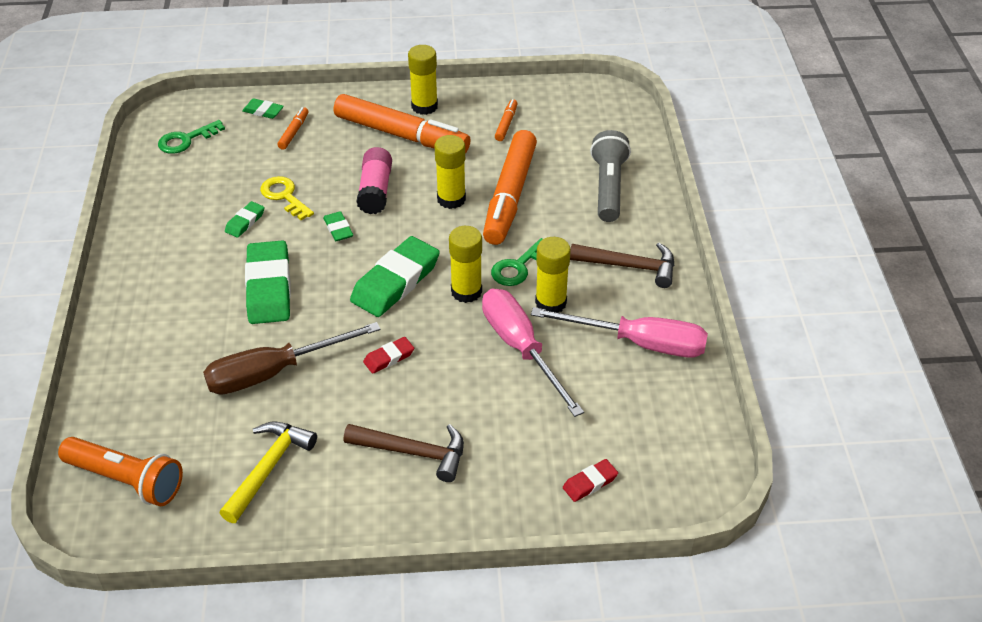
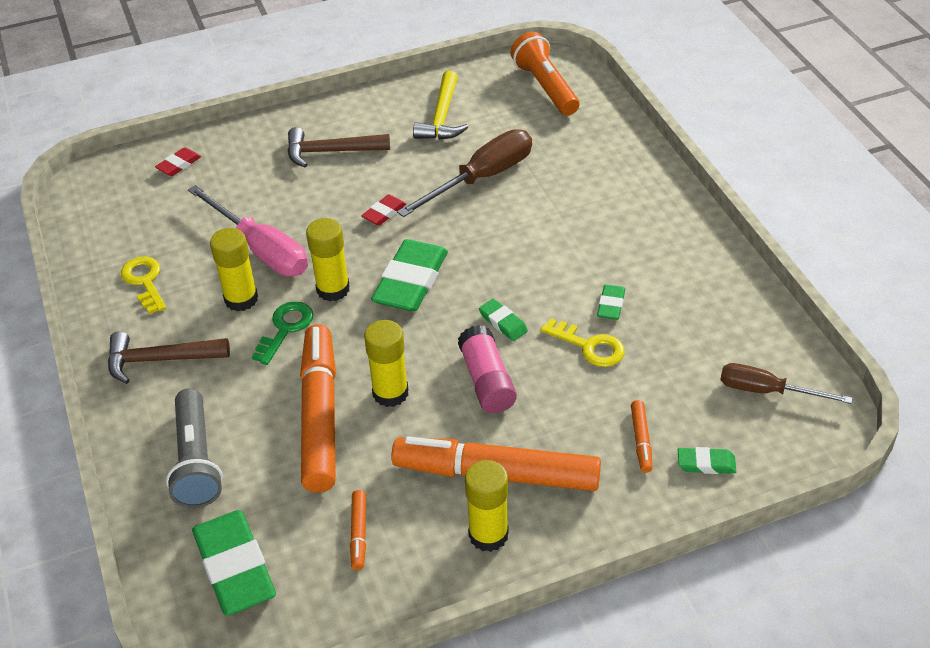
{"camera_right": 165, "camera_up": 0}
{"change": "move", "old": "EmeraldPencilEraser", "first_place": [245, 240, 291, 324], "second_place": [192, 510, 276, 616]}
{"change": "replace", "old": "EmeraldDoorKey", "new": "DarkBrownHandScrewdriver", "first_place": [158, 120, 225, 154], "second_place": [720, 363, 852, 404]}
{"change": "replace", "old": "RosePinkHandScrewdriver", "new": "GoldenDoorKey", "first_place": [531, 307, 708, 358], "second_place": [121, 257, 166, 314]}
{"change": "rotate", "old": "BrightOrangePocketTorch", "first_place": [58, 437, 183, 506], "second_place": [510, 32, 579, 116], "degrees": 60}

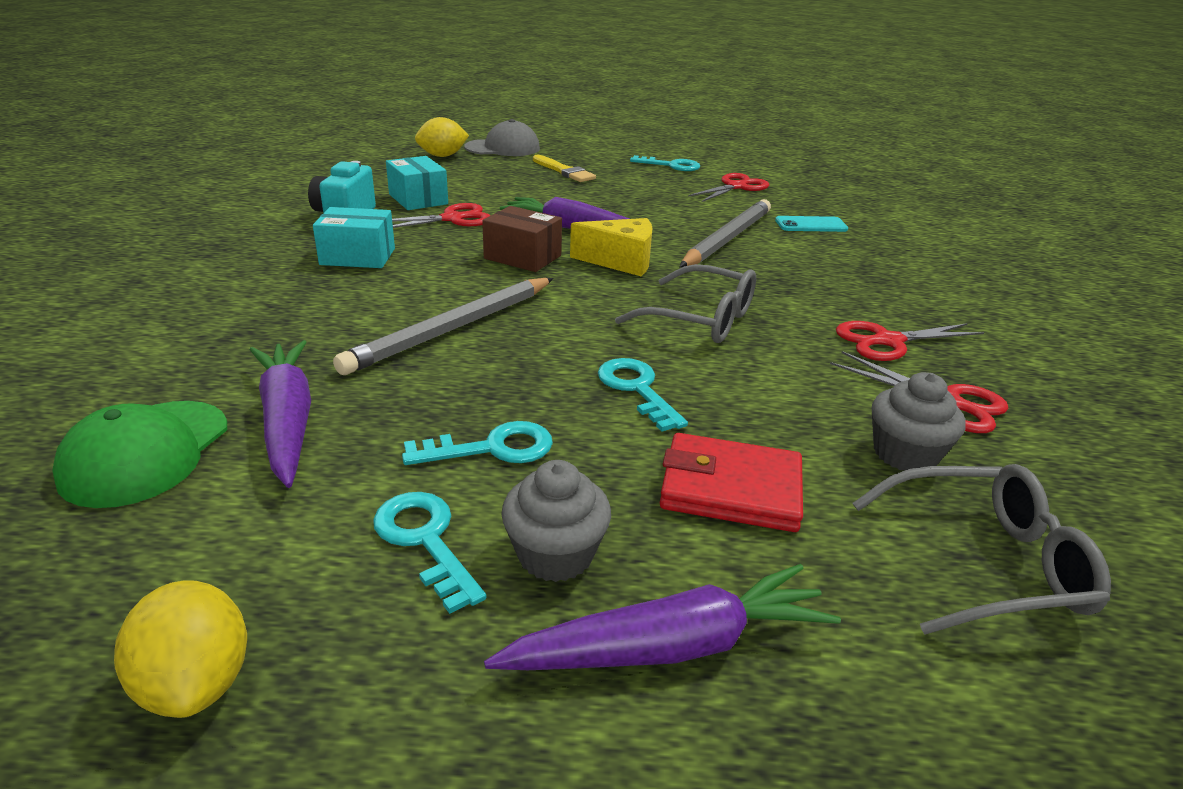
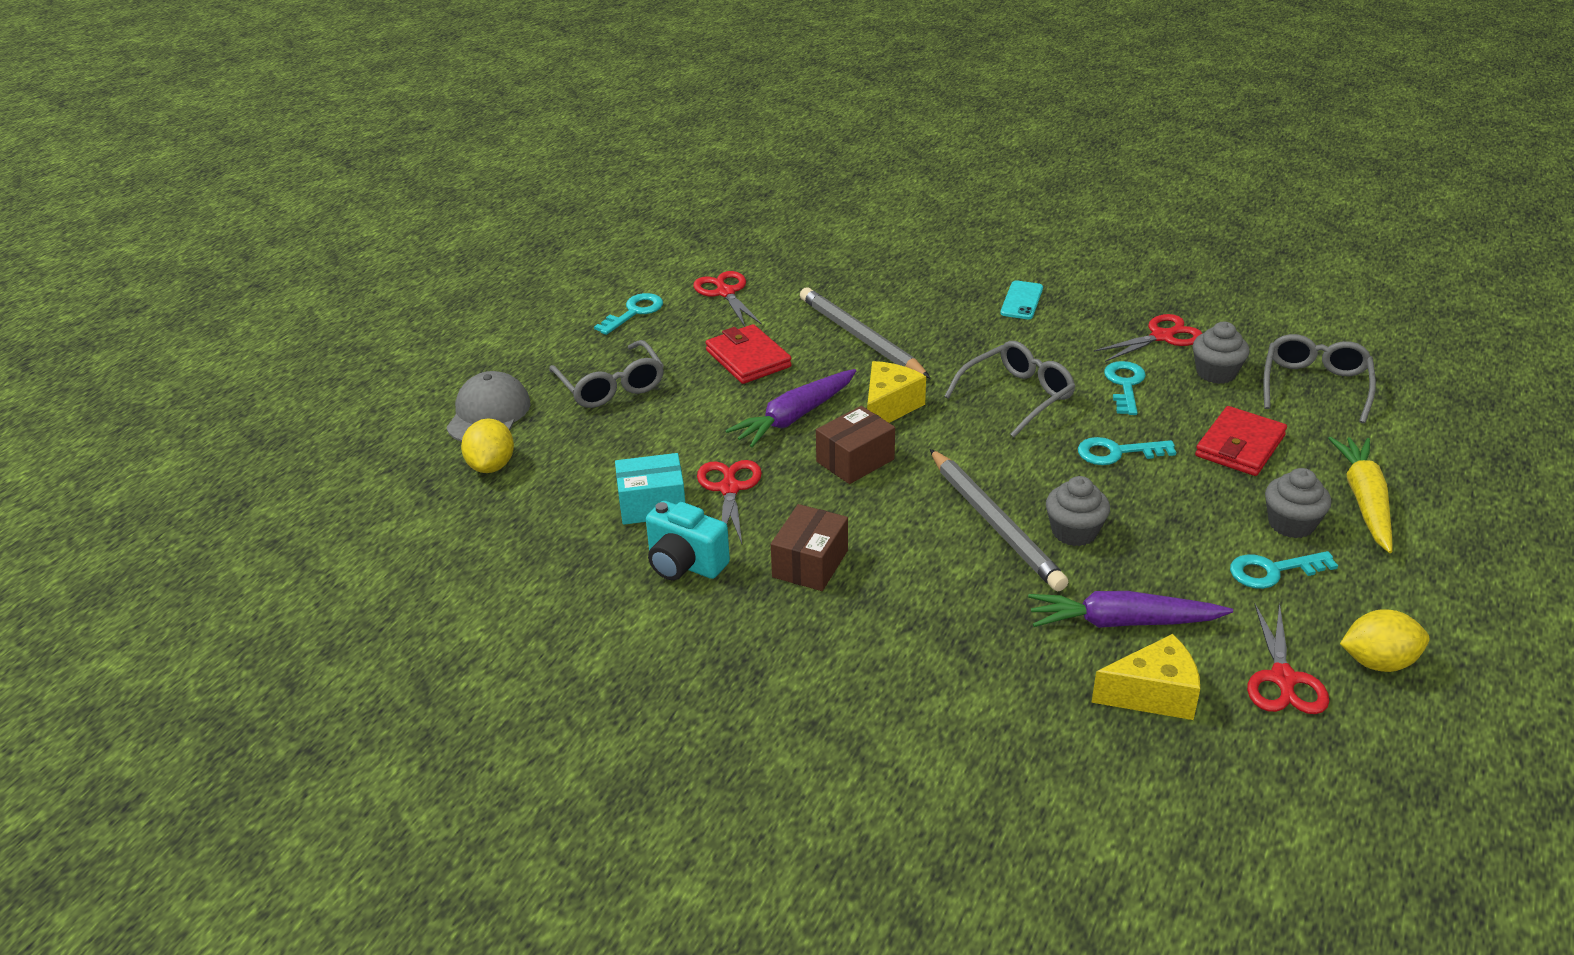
{"camera_right": -65, "camera_up": 5}
{"change": "insert", "new": "CrimsonBillfold", "second_place": [705, 324, 792, 384]}
{"change": "insert", "new": "GreyFairyCake", "second_place": [1046, 476, 1110, 546]}
{"change": "move", "old": "AquaDoorKey", "first_place": [402, 421, 553, 465], "second_place": [1104, 361, 1146, 415]}
{"change": "move", "old": "AquaMobilePhone", "first_place": [775, 216, 848, 232], "second_place": [1001, 281, 1043, 319]}
{"change": "move", "old": "CrimsonPairOfScissors", "first_place": [836, 321, 984, 361], "second_place": [1247, 603, 1329, 714]}
{"change": "replace", "old": "EmeraldBaseballCap", "new": "GoldenCheese", "first_place": [52, 401, 227, 508], "second_place": [1091, 634, 1200, 720]}
{"change": "replace", "old": "GoldenPaintBrush", "new": "GreyGlasses", "first_place": [533, 155, 596, 182], "second_place": [549, 340, 664, 408]}
{"change": "recolor", "old": "AquaParcel", "new": "DarkBrownParcel", "first_place": [313, 207, 395, 268], "second_place": [771, 504, 848, 591]}
{"change": "recolor", "old": "RoyalPurpleRootVegetable", "new": "GoldenRootVegetable", "first_place": [484, 564, 841, 670], "second_place": [1328, 437, 1392, 553]}

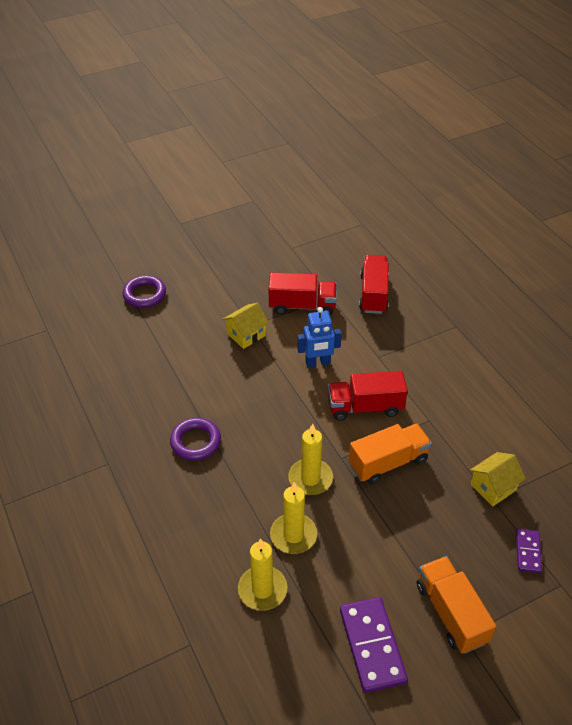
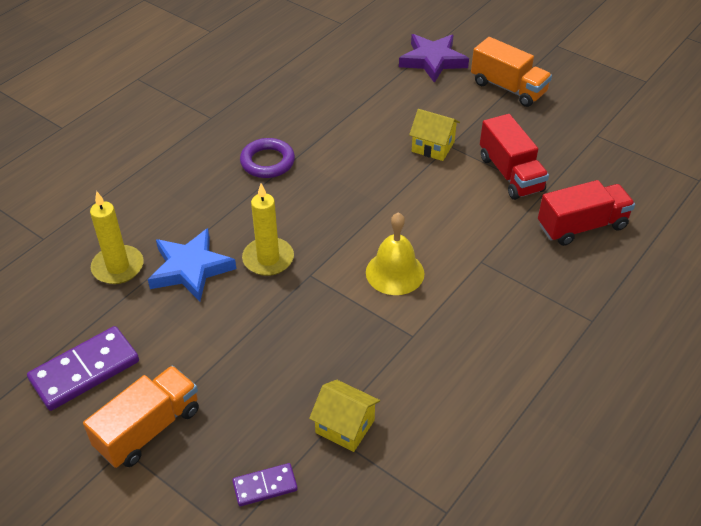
{"camera_right": 65, "camera_up": 0}
{"change": "delete", "old": "BlueRobotFigure", "first_place": [297, 307, 342, 367]}
{"change": "move", "old": "BrightOrangeLorry", "first_place": [349, 424, 432, 484], "second_place": [471, 37, 552, 107]}
{"change": "replace", "old": "RoyalPurpleTorus", "new": "RoyalPurpleStarShape", "first_place": [123, 275, 166, 308], "second_place": [399, 34, 469, 83]}
{"change": "replace", "old": "GoldenWaxCandle", "new": "BlueStarShape", "first_place": [270, 482, 317, 554], "second_place": [148, 228, 236, 302]}
{"change": "replace", "old": "CrimsonLorry", "new": "GoldenSchoolBell", "first_place": [328, 371, 408, 421], "second_place": [366, 212, 424, 295]}

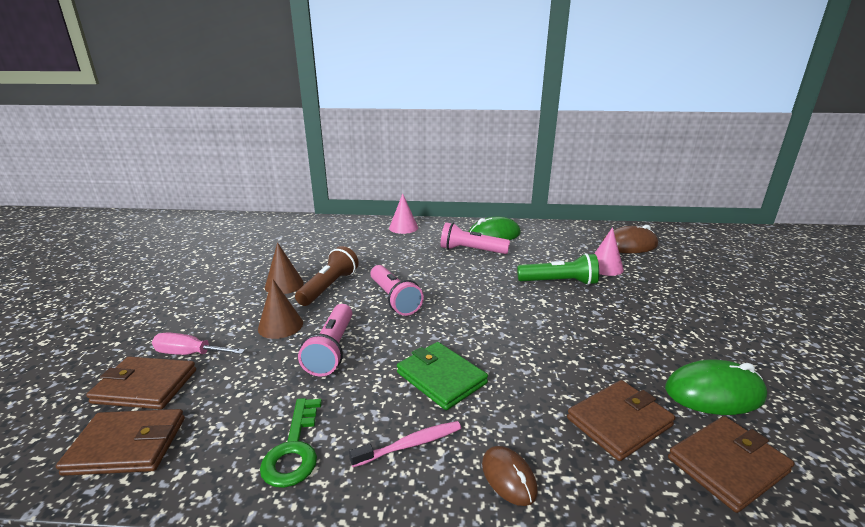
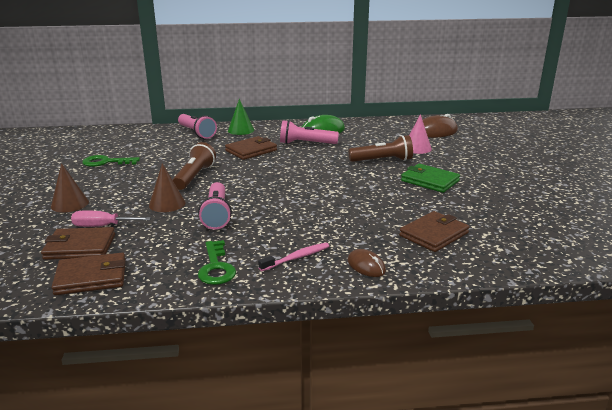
{"camera_right": -10, "camera_up": 0}
{"change": "delete", "old": "EmeraldPcMouse", "first_place": [665, 360, 767, 415]}
{"change": "insert", "new": "EmeraldDoorKey", "second_place": [82, 155, 140, 167]}
{"change": "move", "old": "DarkBrownSolidCone", "first_place": [265, 243, 304, 294], "second_place": [51, 163, 89, 212]}
{"change": "move", "old": "RosePinkPocketTorch", "first_place": [370, 265, 424, 316], "second_place": [178, 114, 217, 139]}
{"change": "move", "old": "EmeraldBillfold", "first_place": [397, 342, 488, 410], "second_place": [401, 164, 460, 193]}
{"change": "move", "old": "DarkBrownBillfold", "first_place": [668, 416, 795, 513], "second_place": [225, 136, 277, 160]}
{"change": "recolor", "old": "RosePinkSolidCone", "new": "EmeraldSolidCone", "first_place": [389, 193, 418, 234], "second_place": [228, 99, 254, 135]}
{"change": "recolor", "old": "EmeraldPocketTorch", "new": "DarkBrownPocketTorch", "first_place": [517, 253, 599, 285], "second_place": [348, 135, 413, 162]}

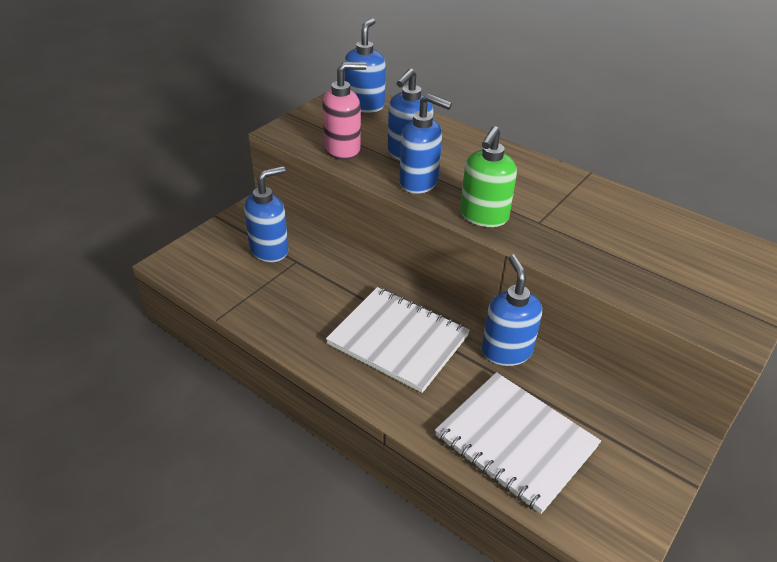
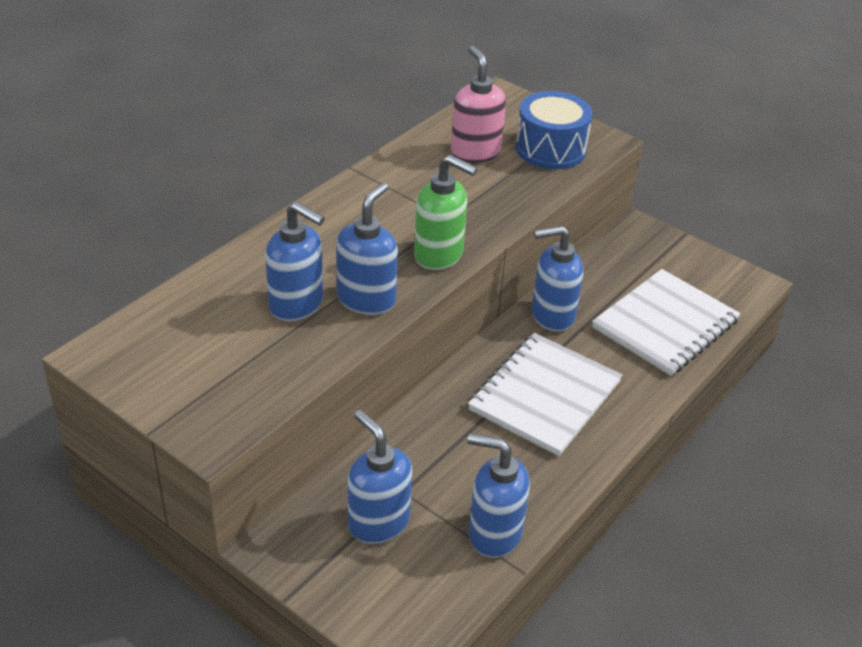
{"camera_right": -90, "camera_up": 0}
{"change": "insert", "new": "BlueSnareDrum", "second_place": [516, 91, 593, 169]}
{"change": "move", "old": "RosePinkSoapDispenser", "first_place": [322, 62, 367, 160], "second_place": [451, 46, 506, 163]}
{"change": "move", "old": "BlueSoapDispenser", "first_place": [344, 18, 386, 113], "second_place": [468, 434, 530, 558]}

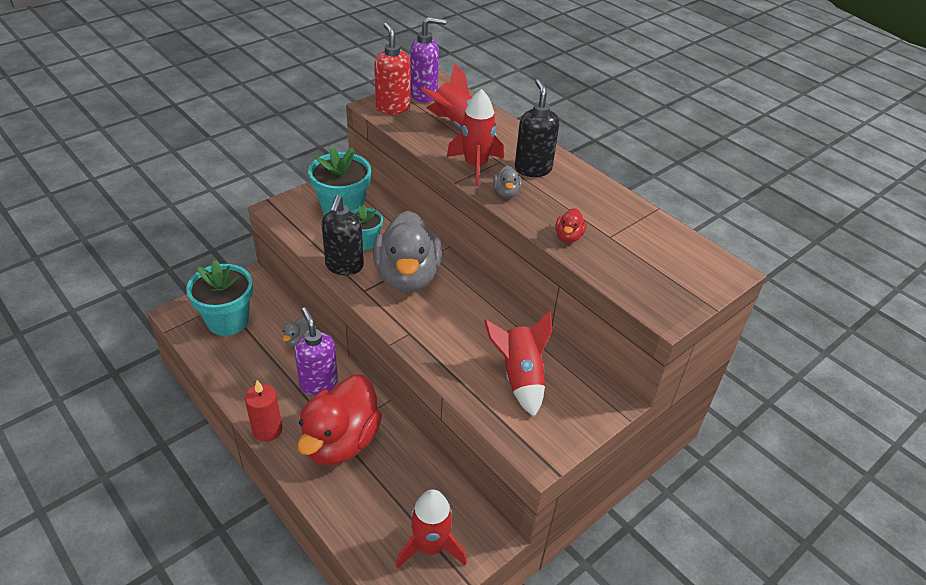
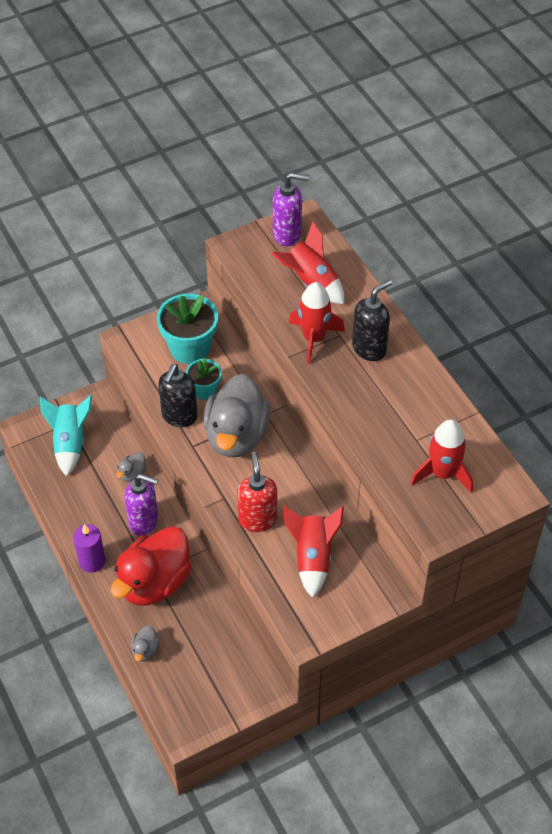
{"camera_right": 15, "camera_up": 10}
{"change": "delete", "old": "CrimsonDuck", "first_place": [556, 208, 587, 243]}
{"change": "move", "old": "CrimsonSoapDispenser", "first_place": [374, 23, 411, 114], "second_place": [237, 452, 277, 532]}
{"change": "move", "old": "CrimsonRocket", "first_place": [396, 489, 467, 569], "second_place": [411, 419, 473, 493]}
{"change": "move", "old": "GreyDuck", "first_place": [493, 166, 522, 198], "second_place": [131, 625, 159, 662]}
{"change": "replace", "old": "AquaPlantPot", "new": "AquaRocket", "first_place": [186, 260, 253, 336], "second_place": [40, 395, 92, 476]}
{"change": "recolor", "old": "CrimsonWaxCandle", "new": "RoyalPurpleWaxCandle", "first_place": [245, 380, 283, 442], "second_place": [73, 524, 105, 573]}
{"change": "rotate", "old": "RoyalPurpleSoapDispenser", "first_place": [294, 307, 338, 395], "second_place": [124, 474, 158, 536], "degrees": 120}
{"change": "rotate", "old": "BlackSoapDispenser", "first_place": [515, 79, 559, 177], "second_place": [352, 279, 392, 361], "degrees": 45}

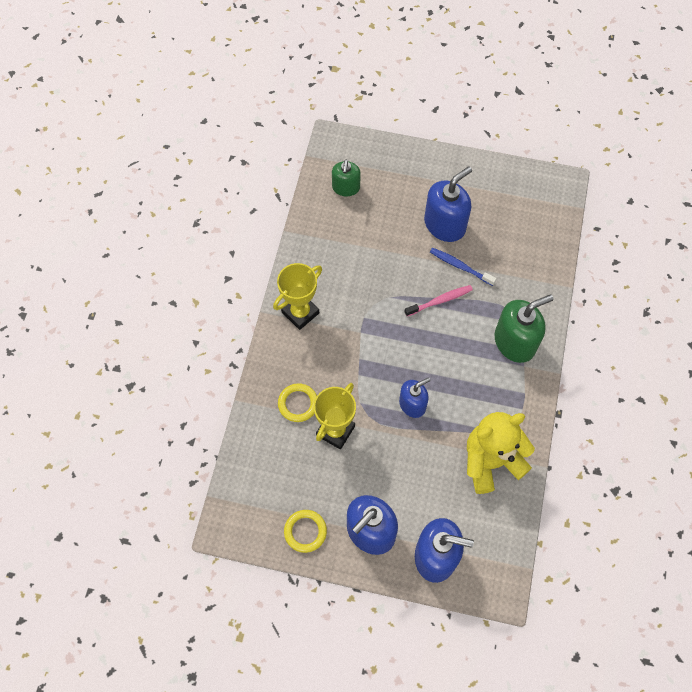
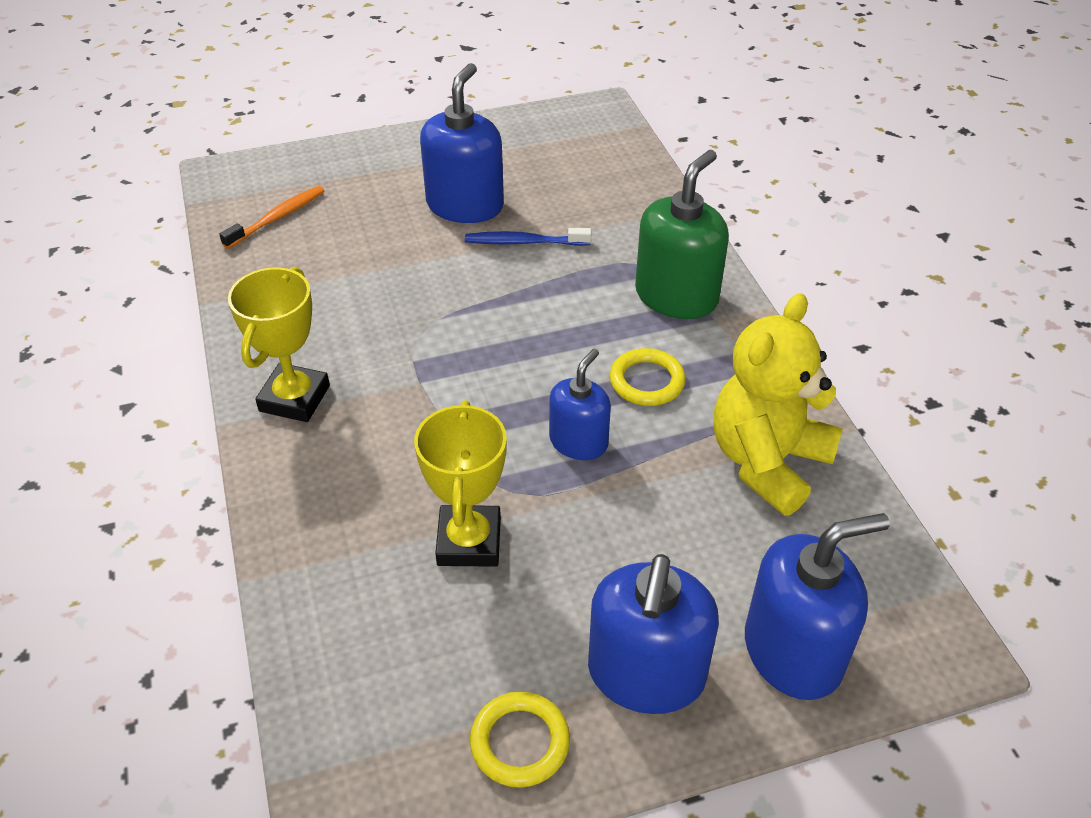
{"camera_right": -30, "camera_up": -20}
{"change": "delete", "old": "RosePinkToothBrush", "first_place": [404, 285, 473, 316]}
{"change": "move", "old": "GoldenTorus", "first_place": [278, 383, 317, 422], "second_place": [610, 348, 686, 406]}
{"change": "replace", "old": "EmeraldSoapDispenser", "new": "BrightOrangeToothBrush", "first_place": [332, 159, 361, 196], "second_place": [219, 186, 324, 249]}

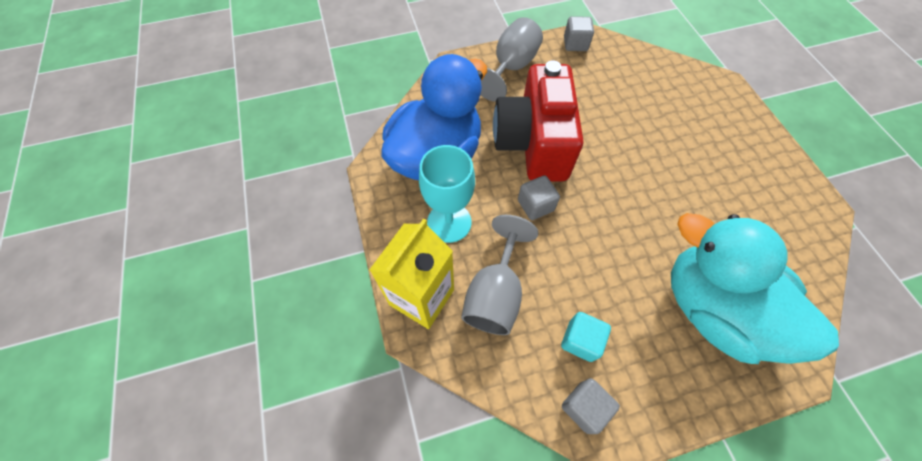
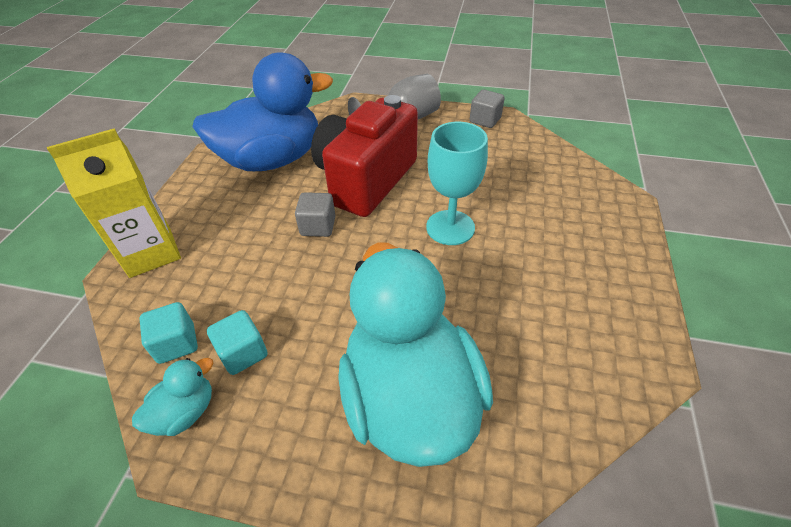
{"camera_right": 30, "camera_up": -15}
{"change": "delete", "old": "GreyChalice", "first_place": [461, 215, 538, 335]}
{"change": "insert", "new": "AquaBlock", "second_place": [139, 302, 198, 364]}
{"change": "move", "old": "AquaChalice", "first_place": [419, 145, 475, 243], "second_place": [426, 122, 488, 245]}
{"change": "replace", "old": "GreyBlock", "new": "AquaDuck", "first_place": [562, 378, 620, 434], "second_place": [132, 358, 213, 436]}

